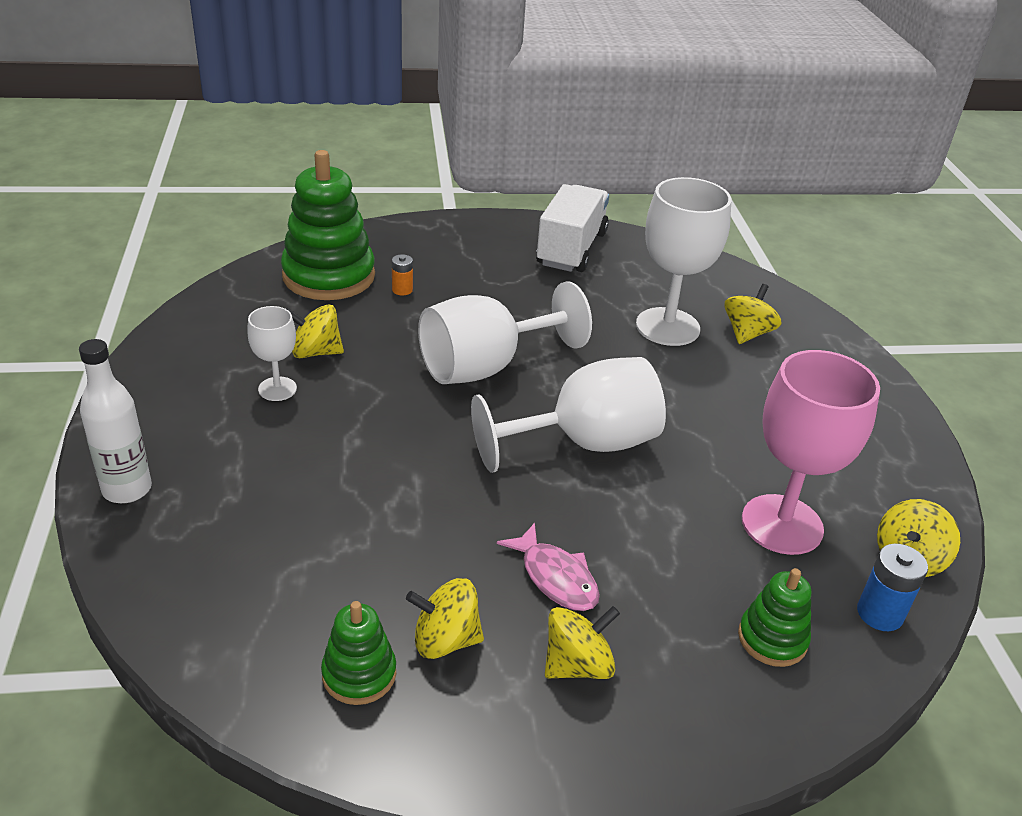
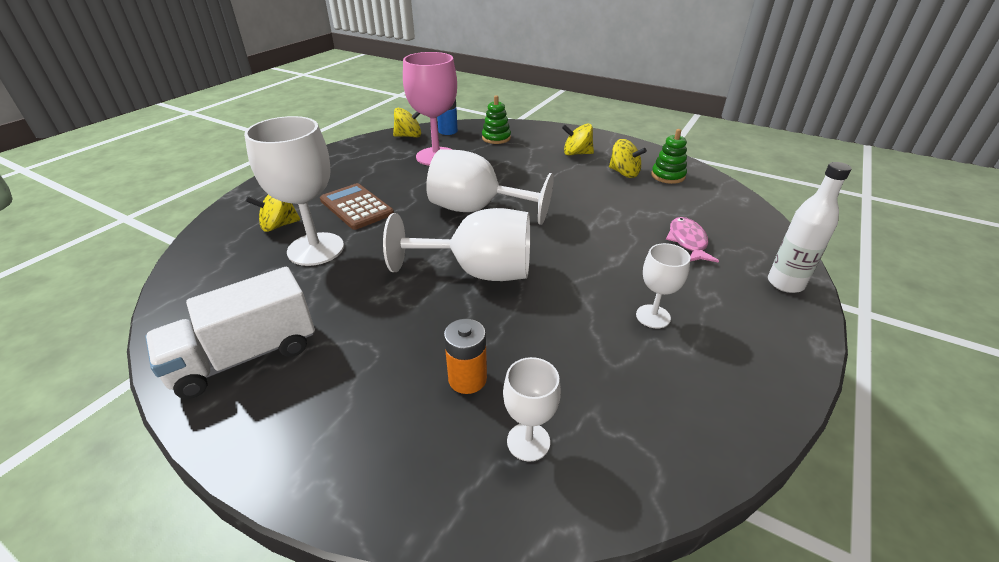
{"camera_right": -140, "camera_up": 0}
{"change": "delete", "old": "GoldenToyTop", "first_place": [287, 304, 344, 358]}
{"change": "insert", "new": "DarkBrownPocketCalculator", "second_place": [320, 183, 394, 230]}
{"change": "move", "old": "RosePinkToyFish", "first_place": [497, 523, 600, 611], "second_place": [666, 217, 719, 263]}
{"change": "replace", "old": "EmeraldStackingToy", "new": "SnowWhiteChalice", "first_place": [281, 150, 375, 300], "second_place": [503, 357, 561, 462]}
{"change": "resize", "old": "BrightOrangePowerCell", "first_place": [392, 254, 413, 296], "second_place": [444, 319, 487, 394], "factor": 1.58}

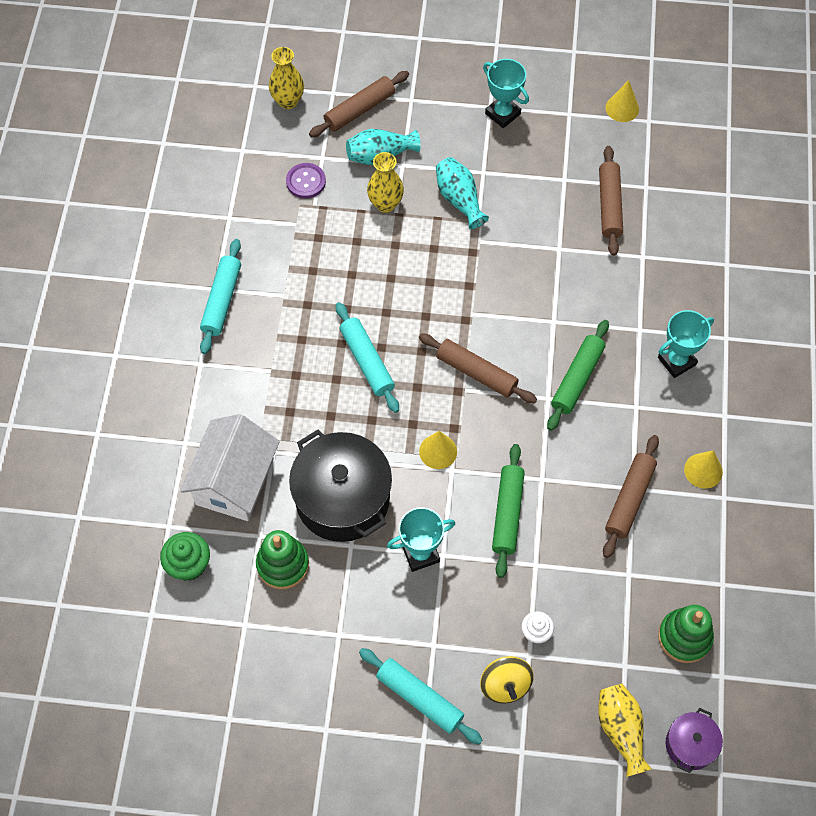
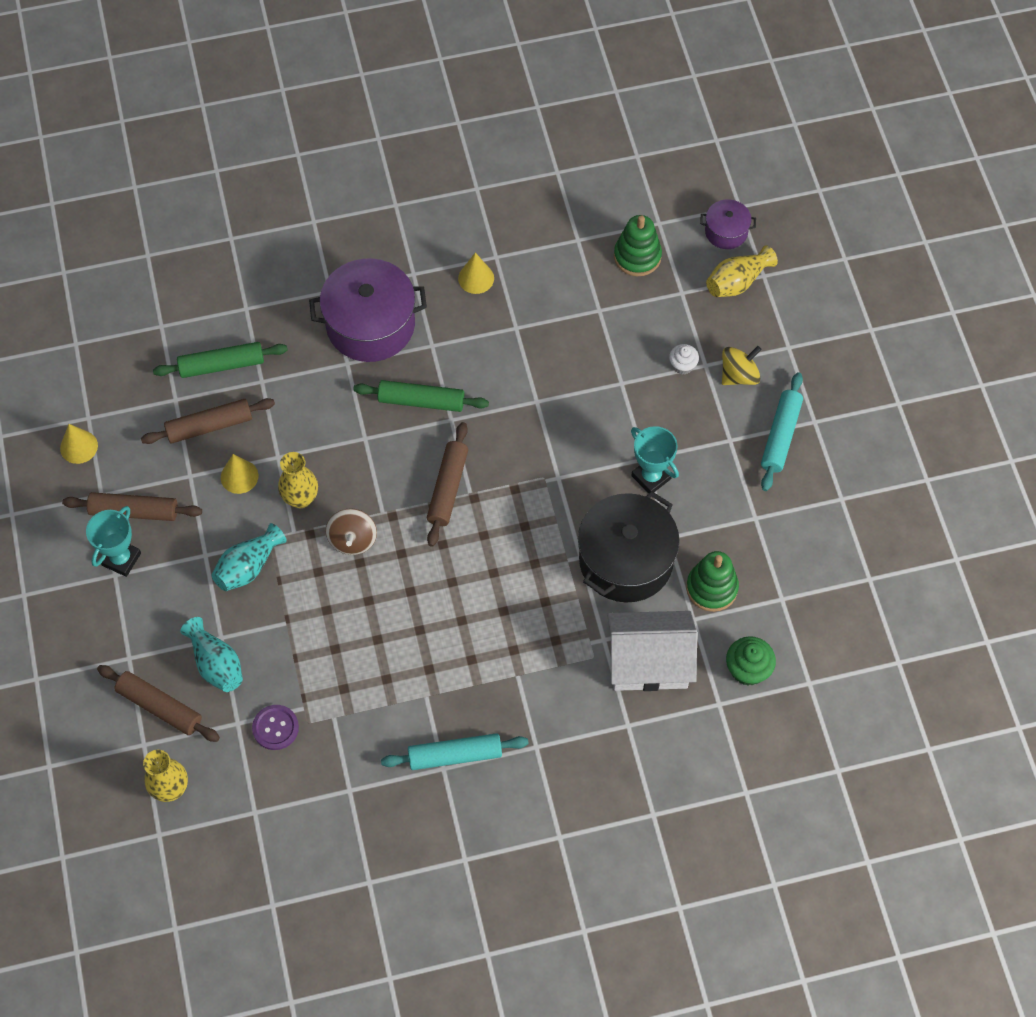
{"camera_right": -110, "camera_up": 0}
{"change": "delete", "old": "AquaPastryRoller", "first_place": [336, 302, 399, 413]}
{"change": "insert", "new": "DarkBrownToyTop", "second_place": [326, 508, 377, 555]}
{"change": "move", "old": "GoldenFlowerVase", "first_place": [367, 152, 404, 213], "second_place": [278, 452, 318, 508]}
{"change": "move", "old": "GoldenSolidCone", "first_place": [419, 431, 457, 469], "second_place": [221, 454, 258, 494]}
{"change": "move", "old": "EmeraldPastryRoller", "first_place": [492, 444, 525, 578], "second_place": [153, 342, 288, 378]}
{"change": "move", "old": "DarkBrownPastryRoller", "first_place": [603, 435, 659, 558], "second_place": [62, 492, 202, 521]}
{"change": "replace", "old": "AquaAwardCup", "new": "RoyalPurpleCookingPot", "first_place": [658, 310, 714, 378], "second_place": [309, 258, 427, 362]}

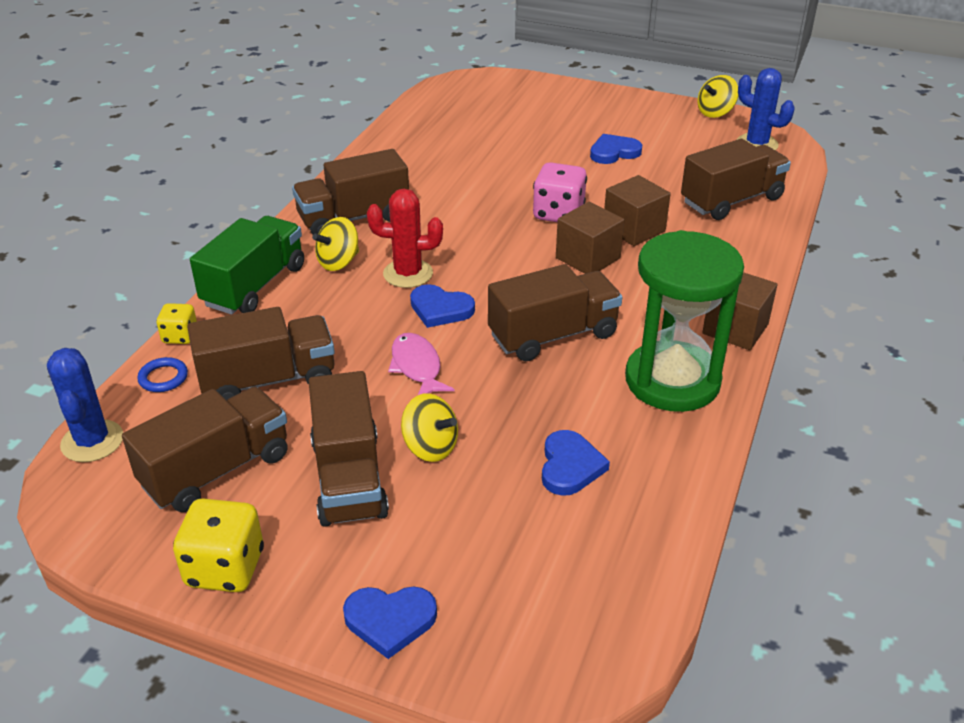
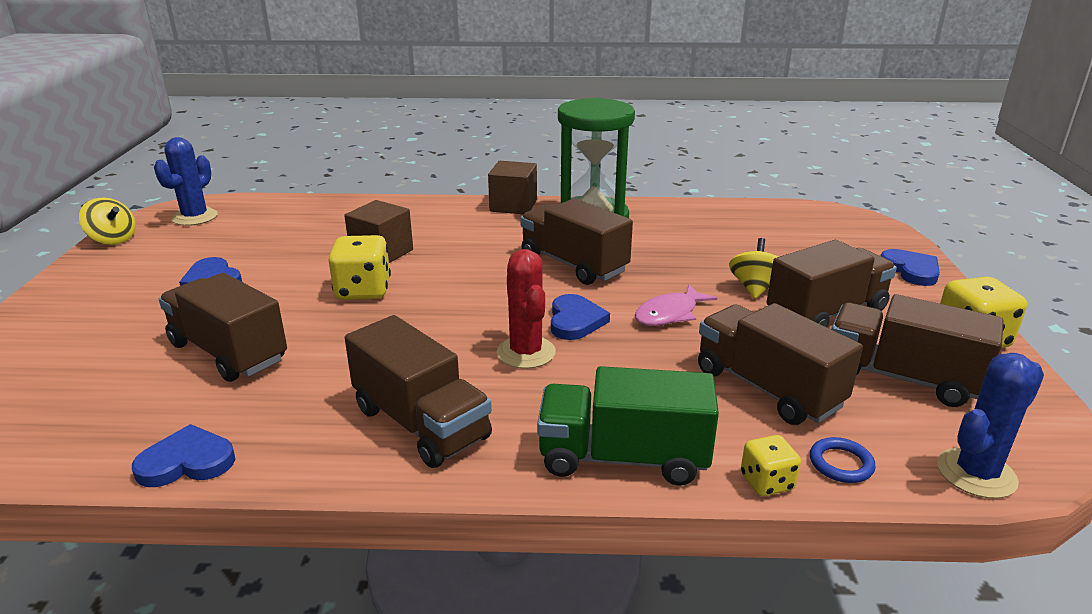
{"camera_right": -110, "camera_up": -10}
{"change": "delete", "old": "GoldenToyTop", "first_place": [312, 217, 359, 271]}
{"change": "delete", "old": "DarkBrownBlock", "first_place": [556, 202, 624, 274]}
{"change": "move", "old": "BlueHeart", "first_place": [542, 430, 610, 496], "second_place": [132, 424, 235, 487]}
{"change": "move", "old": "DarkBrownLorry", "first_place": [681, 139, 791, 220], "second_place": [159, 273, 287, 382]}
{"change": "recolor", "old": "RosePinkGameDie", "new": "GoldenGameDie", "first_place": [533, 162, 587, 222], "second_place": [329, 235, 391, 300]}

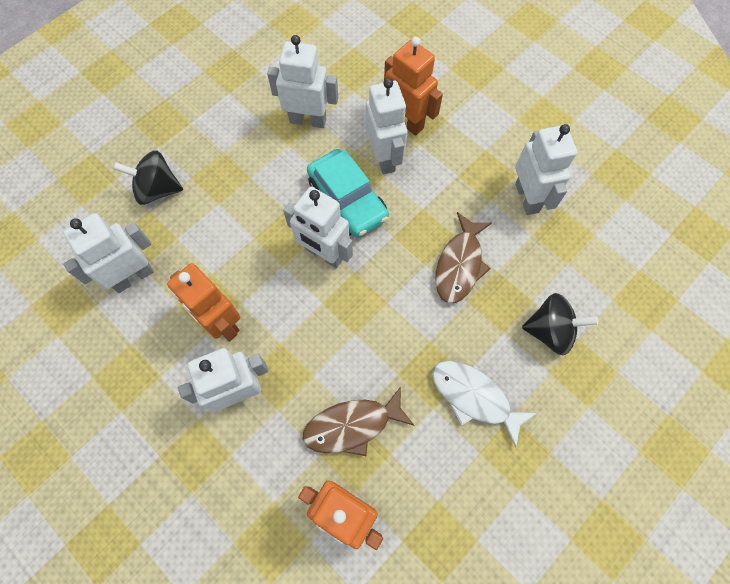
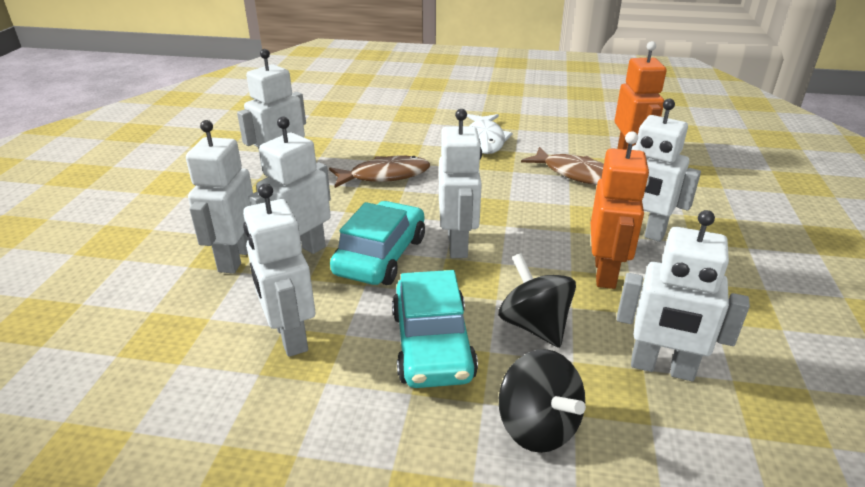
{"camera_right": -125, "camera_up": -35}
{"change": "insert", "new": "AquaToyCar", "second_place": [392, 270, 478, 388]}
{"change": "move", "old": "BlackToyTop", "first_place": [522, 293, 599, 355], "second_place": [498, 253, 576, 348]}
{"change": "recolor", "old": "BrightOrangeRobotFigure", "new": "SnowWhiteRobotFigure", "first_place": [384, 36, 443, 136], "second_place": [186, 120, 253, 274]}

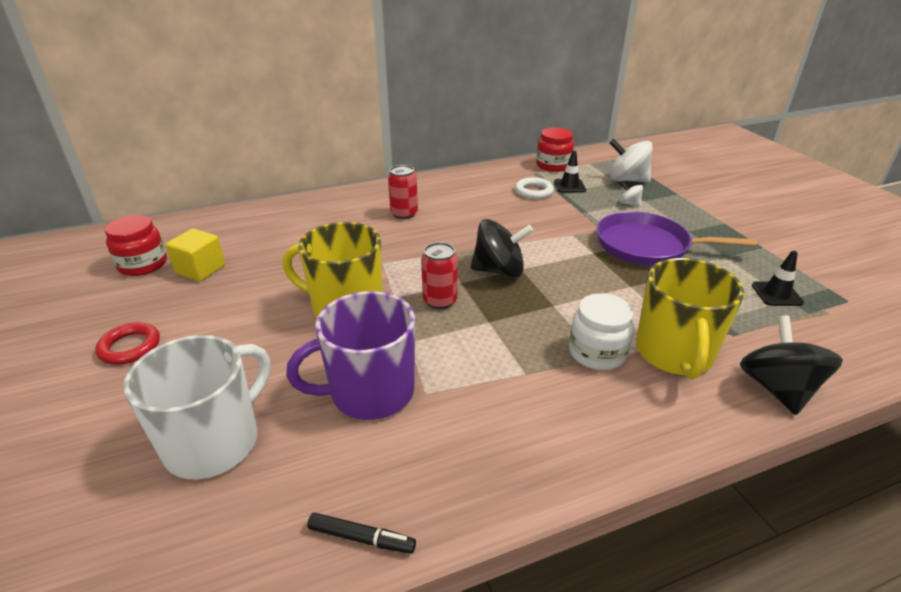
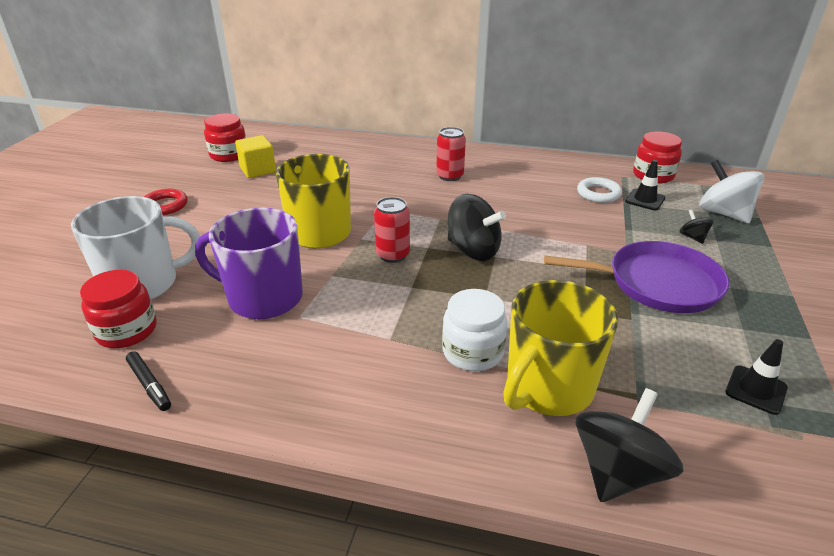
{"camera_right": 35, "camera_up": 0}
{"change": "insert", "new": "CrimsonPreserveJar", "second_place": [80, 270, 157, 348]}
{"change": "recolor", "old": "SnowWhiteToyTop", "new": "BlackToyTop", "first_place": [620, 182, 643, 207], "second_place": [679, 210, 714, 244]}
{"change": "rotate", "old": "RoyalPurpleFryingPan", "first_place": [597, 212, 757, 265], "second_place": [544, 241, 729, 313], "degrees": 135}

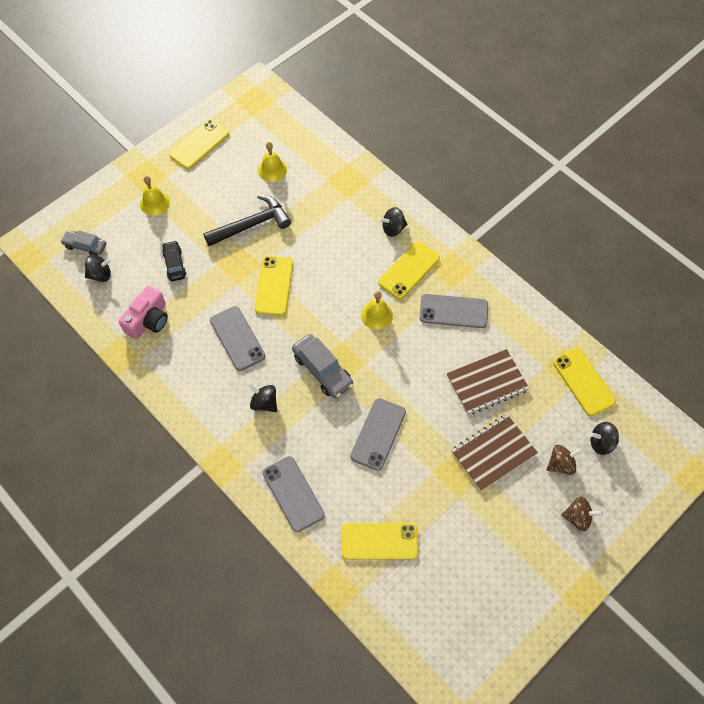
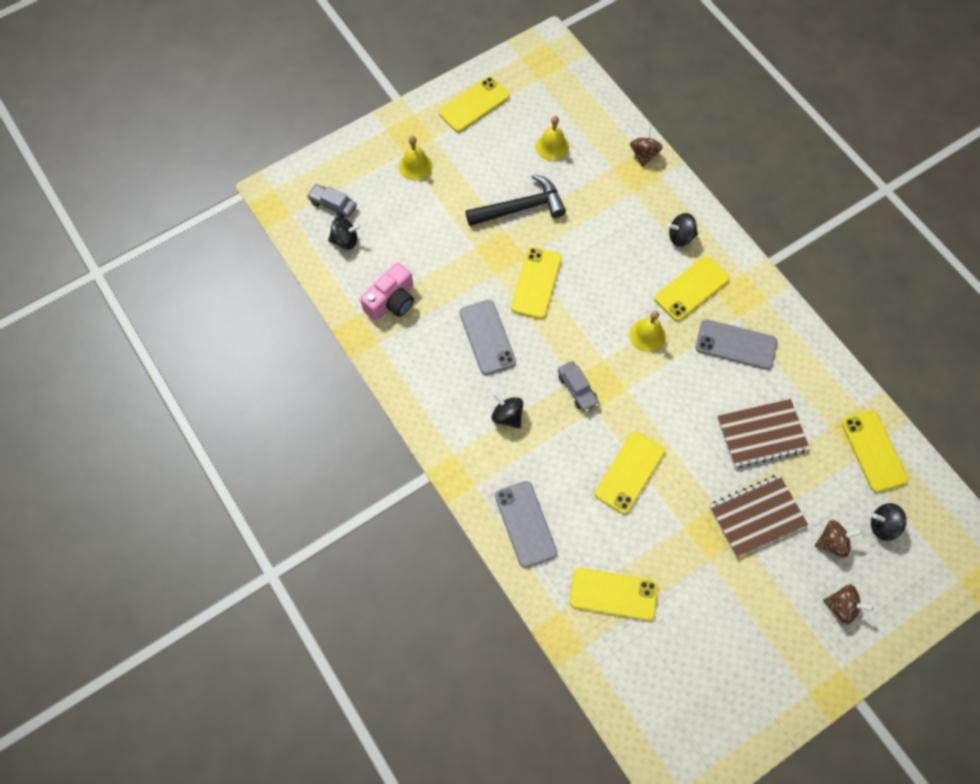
{"camera_right": 10, "camera_up": 5}
{"change": "delete", "old": "BlackToyCar", "first_place": [162, 240, 186, 281]}
{"change": "insert", "new": "DarkBrownToyTop", "second_place": [630, 125, 663, 167]}
{"change": "recolor", "old": "GreyMobilePhone", "new": "GoldenMobilePhone", "first_place": [350, 398, 406, 471], "second_place": [595, 432, 665, 514]}
{"change": "resize", "old": "GreyToyCar", "first_place": [292, 334, 354, 398], "second_place": [558, 361, 599, 412], "factor": 0.65}

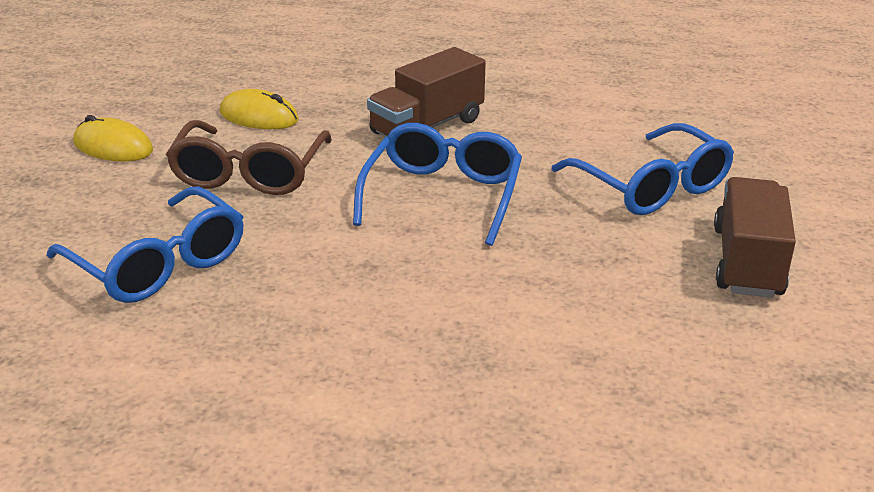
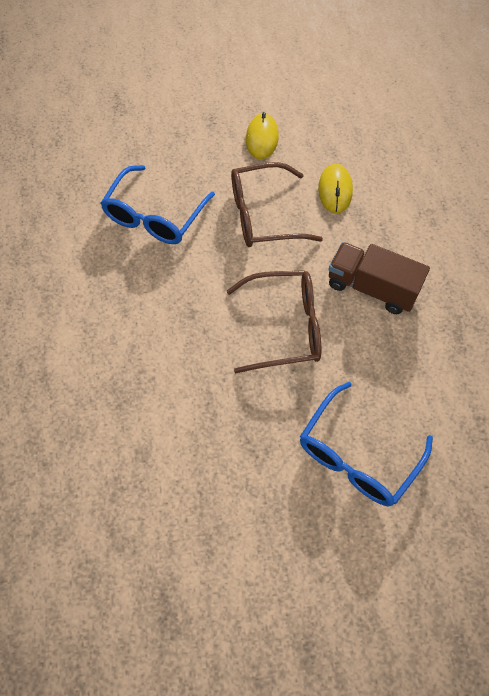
{"camera_right": 70, "camera_up": 30}
{"change": "delete", "old": "DarkBrownLorry", "first_place": [714, 177, 796, 298]}
{"change": "recolor", "old": "BlueGlasses", "new": "DarkBrownGlasses", "first_place": [353, 123, 522, 246], "second_place": [227, 270, 321, 373]}

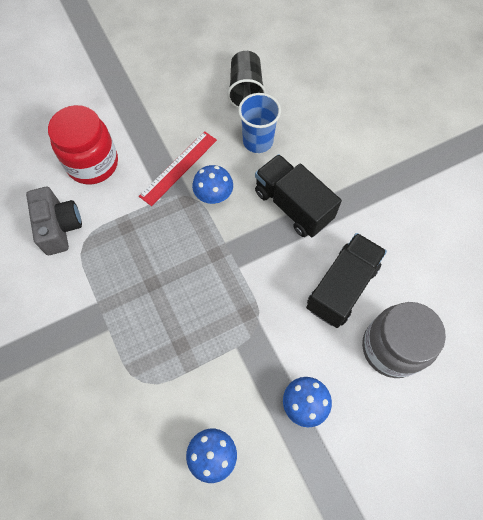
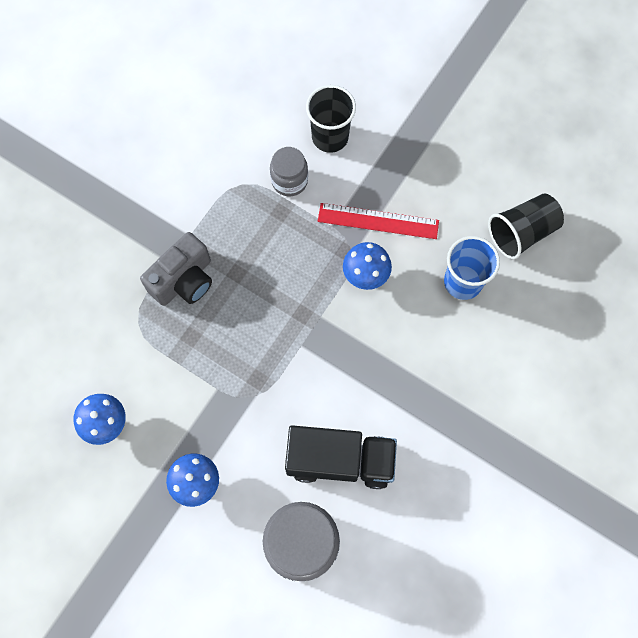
{"camera_right": 60, "camera_up": 5}
{"change": "delete", "old": "BlackLorry", "first_place": [255, 154, 342, 237]}
{"change": "insert", "new": "GreyPreserveJar", "second_place": [270, 147, 308, 196]}
{"change": "move", "old": "GreyCompactCamera", "first_place": [26, 187, 82, 255], "second_place": [140, 232, 212, 306]}
{"change": "replace", "old": "CrimsonPreserveJar", "new": "BlackBeaker", "first_place": [48, 105, 118, 184], "second_place": [306, 85, 356, 153]}

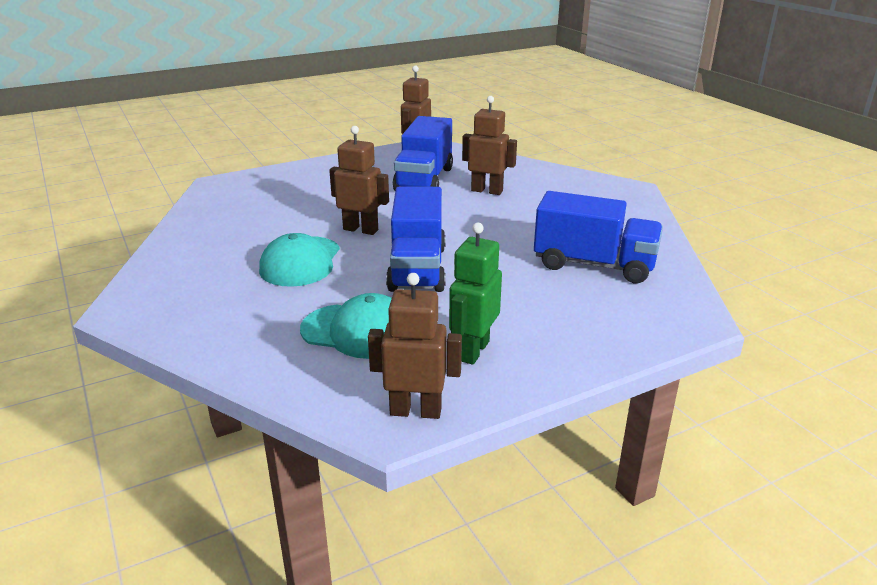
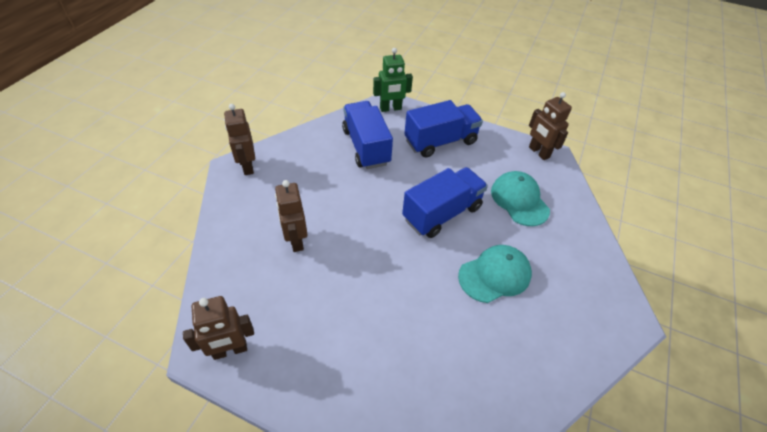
{"camera_right": -130, "camera_up": 20}
{"change": "move", "old": "DarkBrownRobotFigure", "first_place": [329, 126, 389, 235], "second_place": [224, 104, 255, 175]}
{"change": "move", "old": "BlueLorry", "first_place": [393, 116, 453, 190], "second_place": [404, 100, 483, 157]}
{"change": "move", "old": "EmeraldRobotFigure", "first_place": [449, 223, 502, 365], "second_place": [373, 48, 413, 112]}

